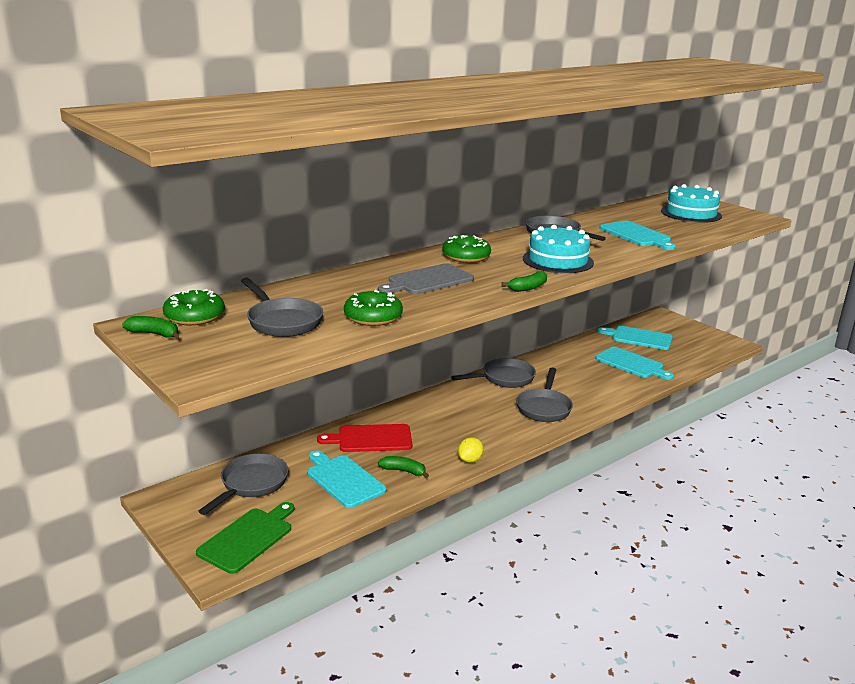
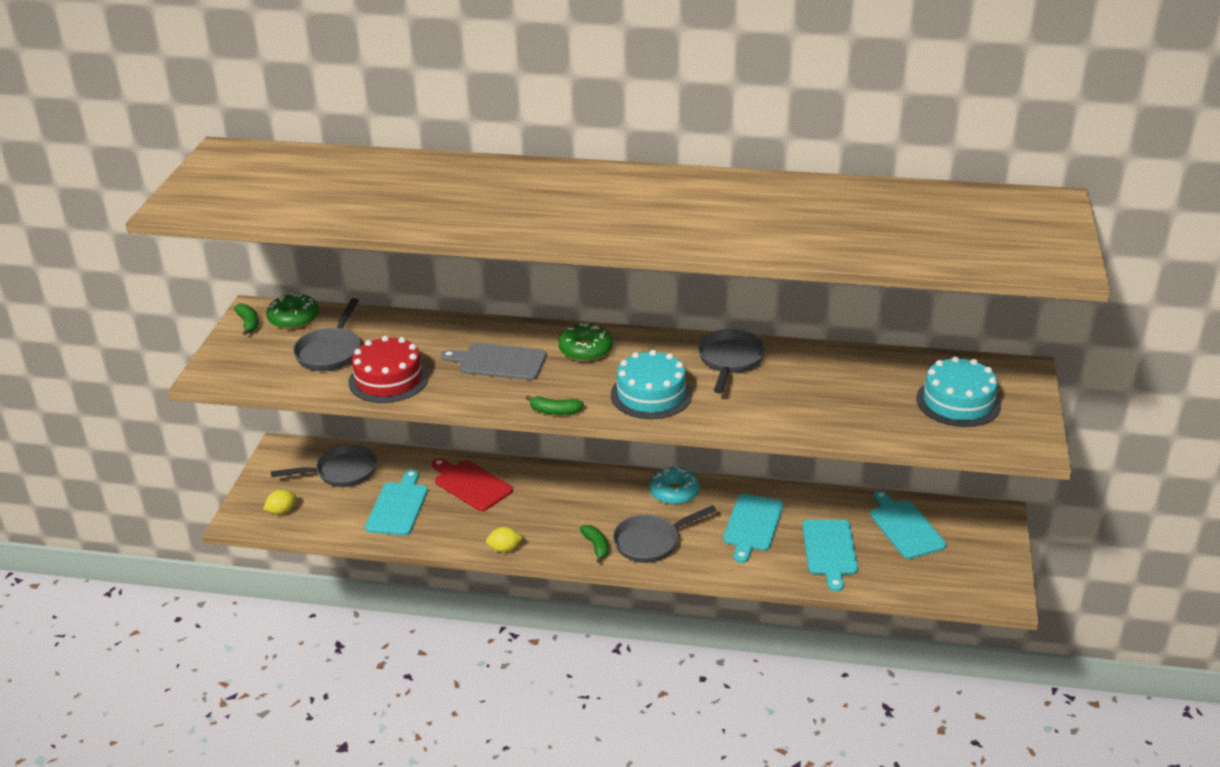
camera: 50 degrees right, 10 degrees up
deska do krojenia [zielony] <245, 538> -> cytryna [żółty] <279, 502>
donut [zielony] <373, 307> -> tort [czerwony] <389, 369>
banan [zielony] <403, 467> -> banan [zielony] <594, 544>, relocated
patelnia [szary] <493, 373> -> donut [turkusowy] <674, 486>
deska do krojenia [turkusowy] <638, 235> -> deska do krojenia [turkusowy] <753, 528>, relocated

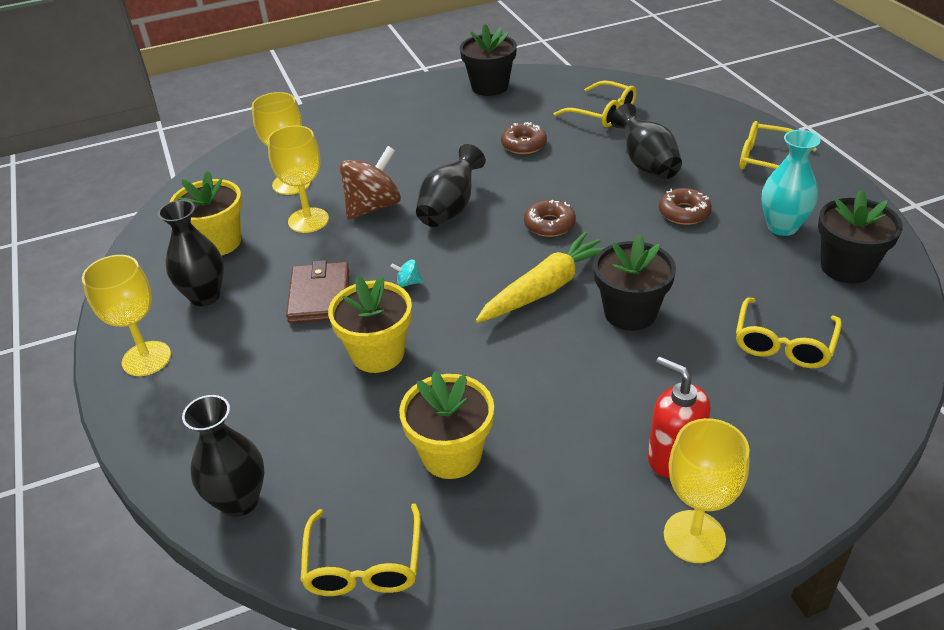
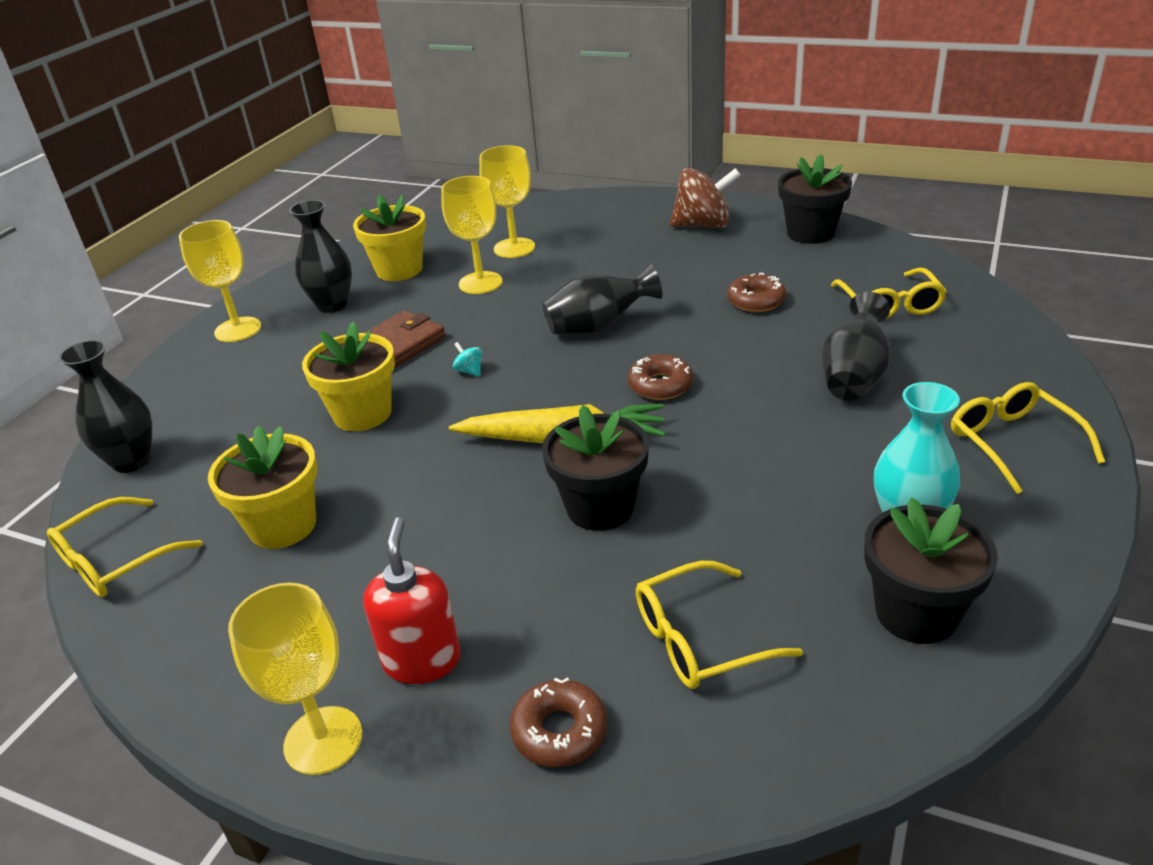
camera: 45 degrees right, 5 degrees down
bączek [brązowy] <370, 183> -> bączek [brązowy] <705, 198>, relocated
donut [brązowy] <685, 206> -> donut [brązowy] <559, 722>, relocated

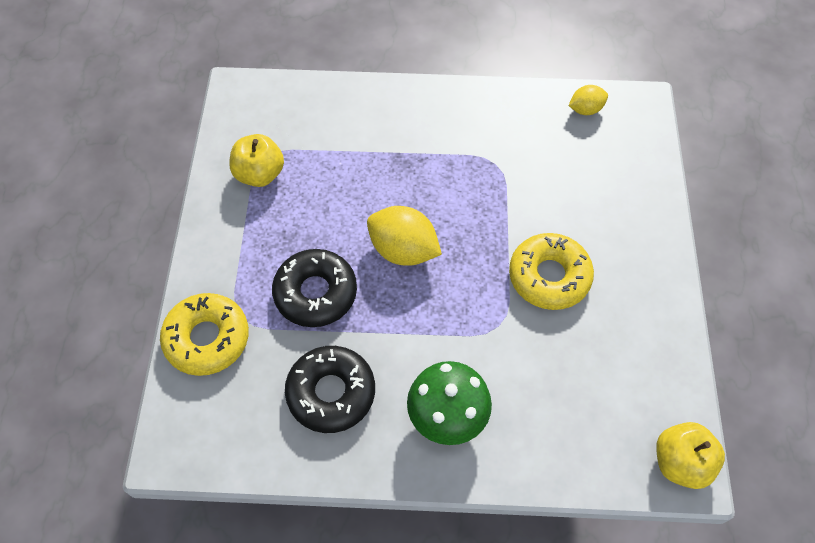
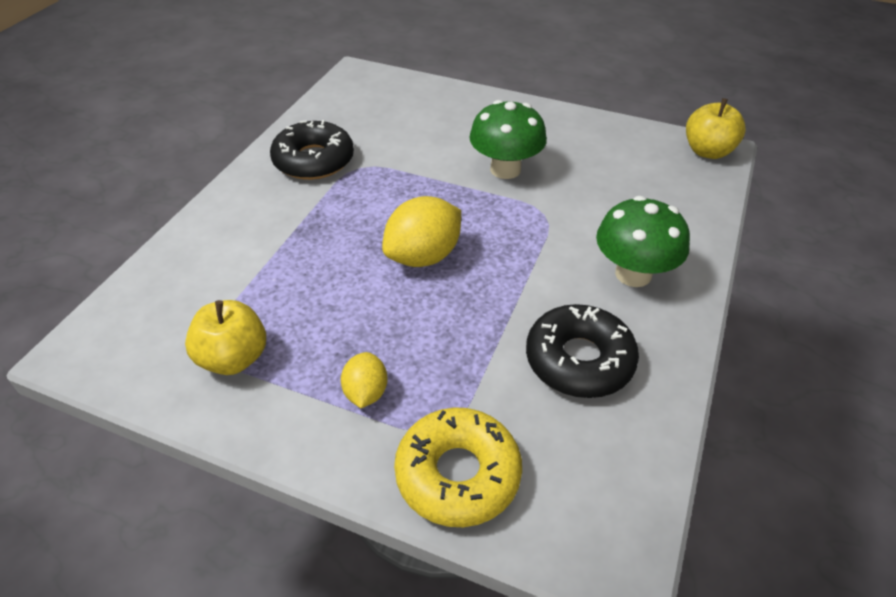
camera: 70 degrees left, 15 degrees down
donut [czarny] <314, 288> -> donut [czarny] <312, 150>, relocated
donut [żółty] <551, 271> -> grzyb [zielony] <508, 139>
cytryna [żółty] <588, 100> -> cytryna [żółty] <364, 380>, relocated

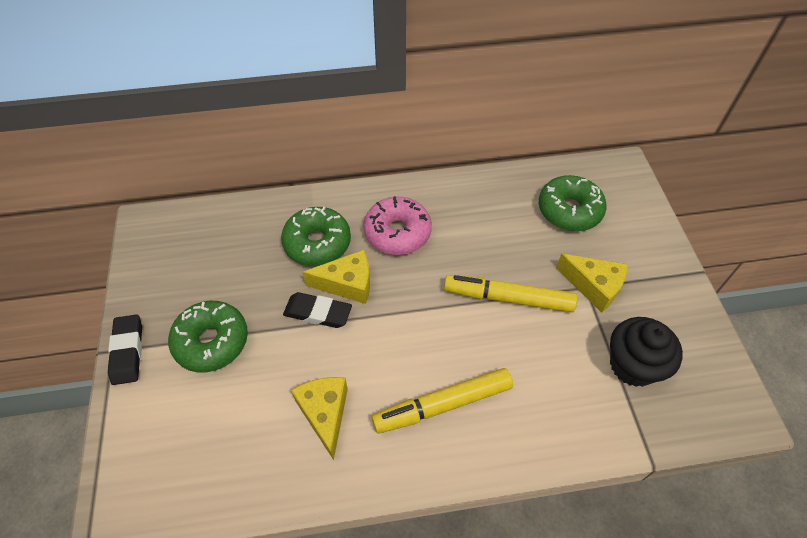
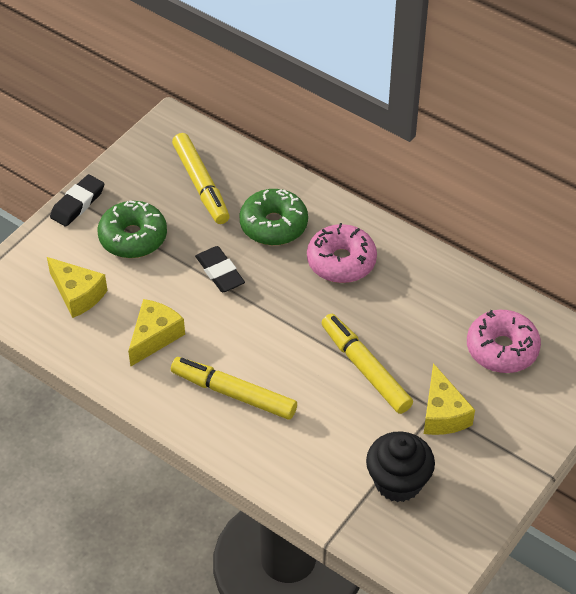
camera: 45 degrees right, 5 degrees down
ser [żółty] <336, 277> -> ser [żółty] <77, 287>, relocated
donut [zielony] <573, 203> -> donut [różowy] <504, 341>
none -> flamaster [żółty] <201, 178>

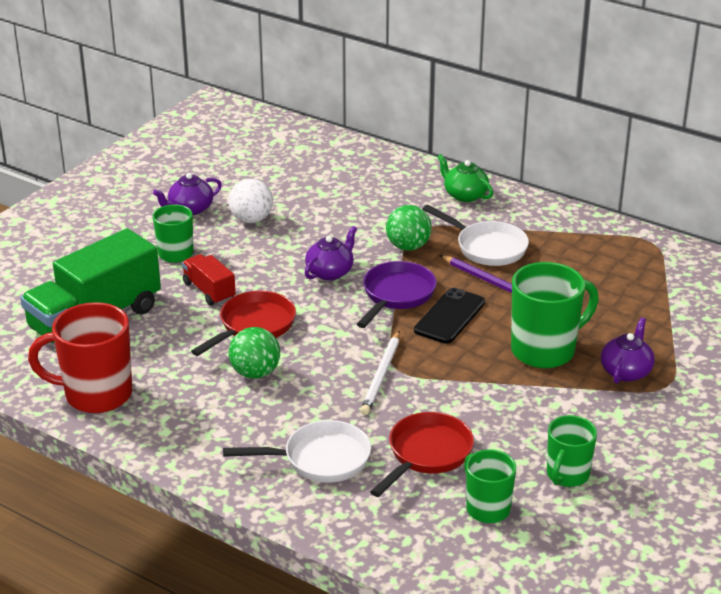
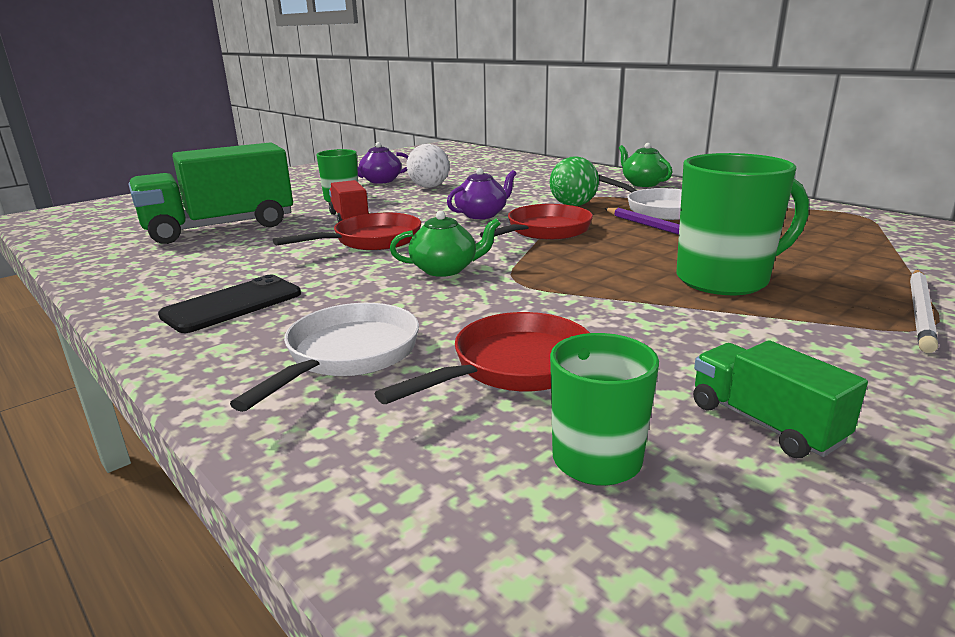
camera: 15 degrees right, 10 degrees down
kubek [czerwony] <80, 357> -> none
patelnia [biały] <297, 451> -> patelnia [biały] <324, 357>, 75 degrees counterclockwise
piłka [zielony] <254, 353> -> none
patelnia [fioletowy] <397, 294> -> patelnia [czerwony] <536, 222>
ołówek [biały] <380, 373> -> ołówek [biały] <924, 311>, relocated
telefon [czarny] <449, 316> -> telefon [czarny] <229, 304>, relocated
kubek [zielony] <572, 451> -> ciężarówka [zielony] <780, 399>
imbryk [fioletowy] <628, 351> -> none
none -> imbryk [zielony] <445, 244>

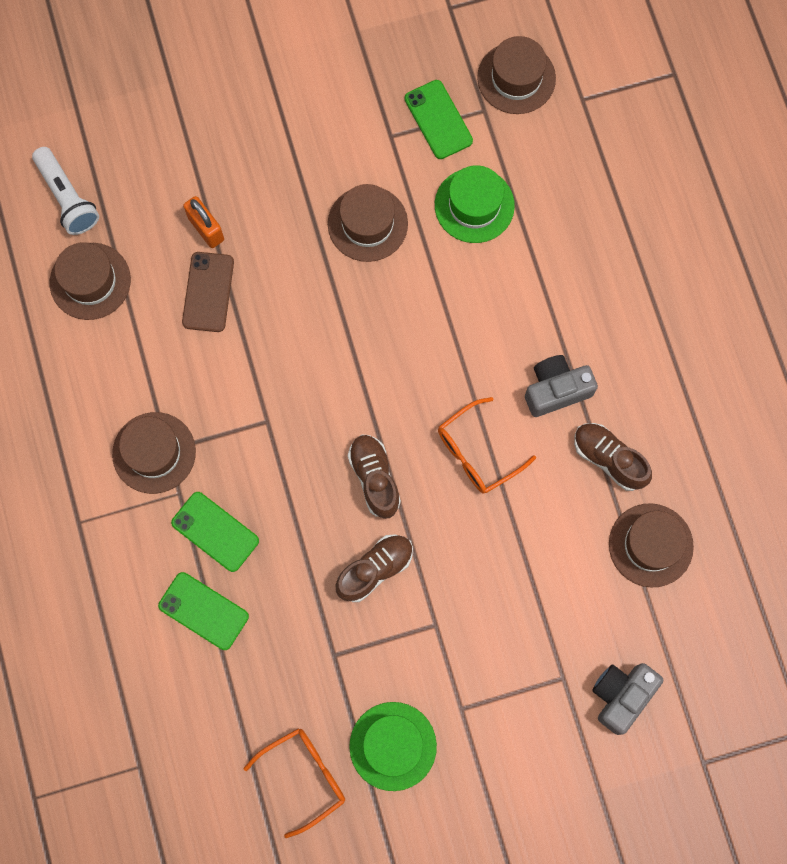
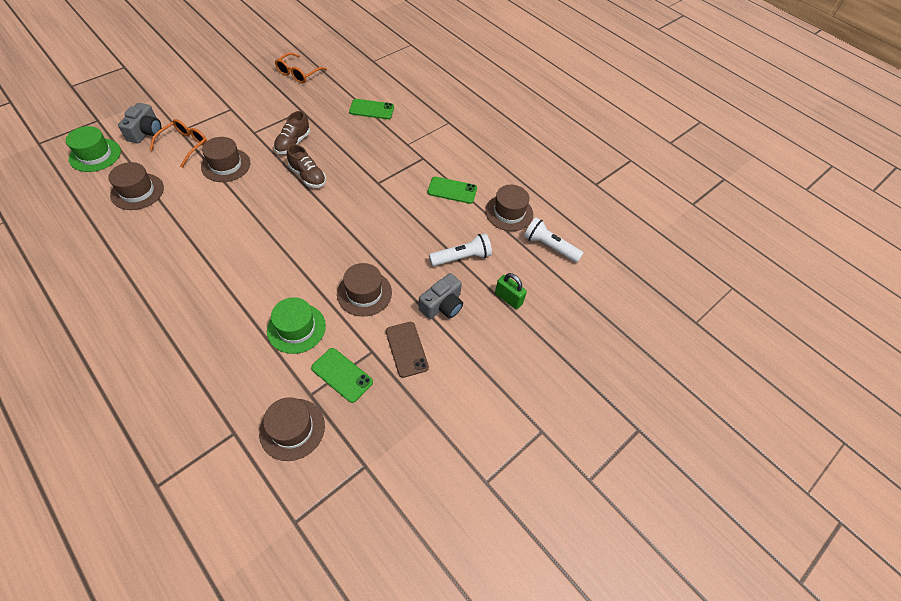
camera: 150 degrees right, 20 degrees down
kapelusz [brązowy] <154, 453> -> kapelusz [brązowy] <225, 159>, relocated
telefon [zielony] <215, 532> -> telefon [zielony] <452, 190>, relocated
telefon [brązowy] <208, 292> -> telefon [brązowy] <407, 350>, relocated
kłódka [pomarańczowy] <203, 222> -> latarka [biały] <460, 249>
kapelusz [zielony] <393, 746> -> kapelusz [zielony] <93, 149>, relocated
okulary [pomarańczowy] <487, 445> -> okulary [pomarańczowy] <178, 143>, relocated
aparat fotograficzny [szary] <561, 386> -> aparat fotograficzny [szary] <441, 296>, relocated
but [brązowy] <613, 457> -> none
none -> kłódka [zielony] <511, 291>

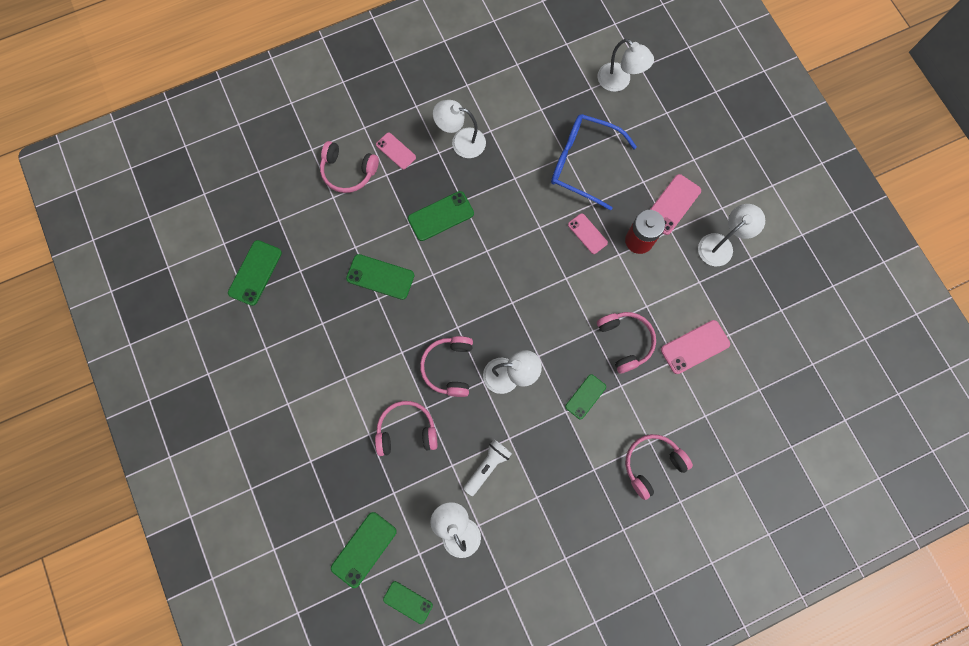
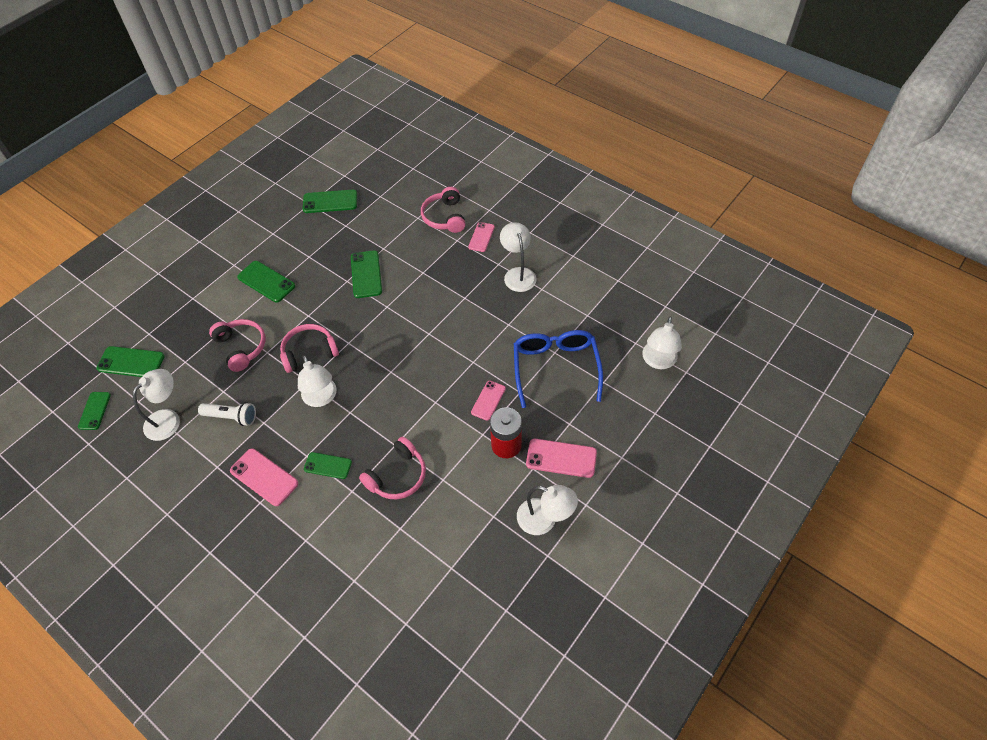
camera: 65 degrees right, 20 degrees down
telefon [zielony] <441, 216> -> telefon [zielony] <266, 282>, relocated
słuchawki [różowy] <659, 467> -> none
telefon [różowy] <695, 347> -> telefon [różowy] <264, 477>, relocated

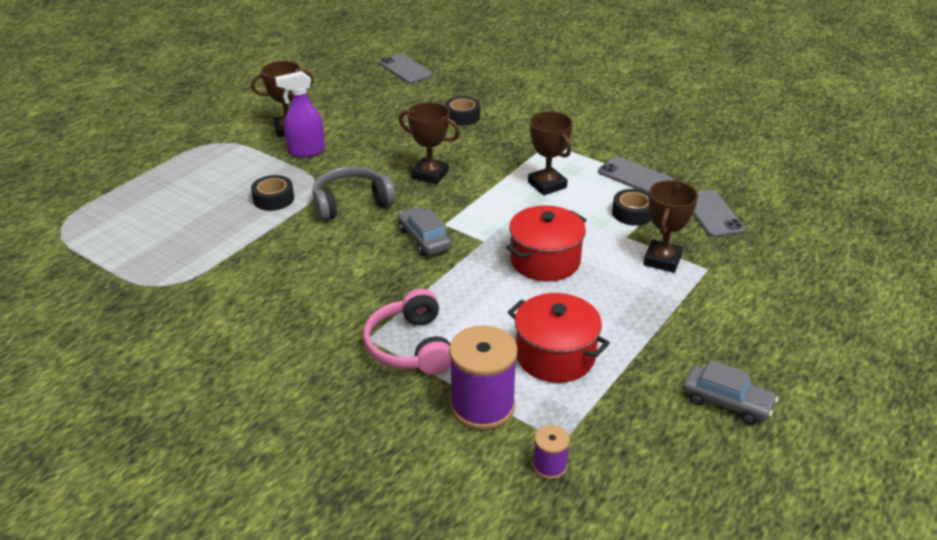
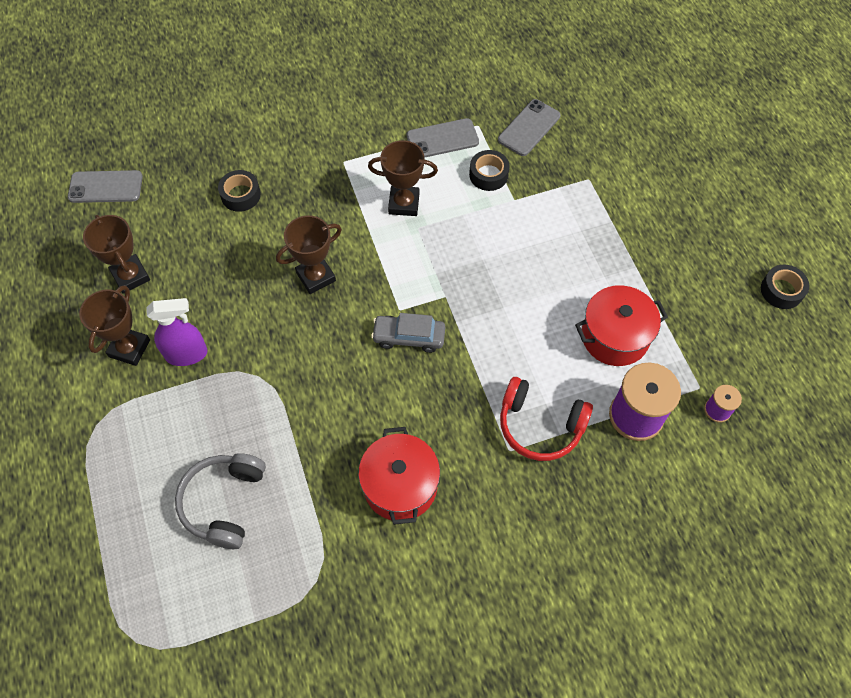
camera: 55 degrees left, 25 degrees up
taśma klejąca [czarny] <272, 193> -> taśma klejąca [czarny] <785, 287>, relocated
spryskiwacz [fioletowy] <300, 114> -> spryskiwacz [fioletowy] <177, 332>, 120 degrees counterclockwise
słuchawki [szary] <354, 193> -> słuchawki [szary] <220, 501>, relocated
słuchawki [różowy] <407, 332> -> słuchawki [czerwony] <546, 419>
garnek [czerwony] <546, 243> -> garnek [czerwony] <399, 476>, relocated
puchar [brązowy] <670, 226> -> puchar [brązowy] <116, 254>, relocated
samochód [szary] <730, 392> -> none
telefon [szary] <719, 214> -> telefon [szary] <529, 127>, 75 degrees counterclockwise

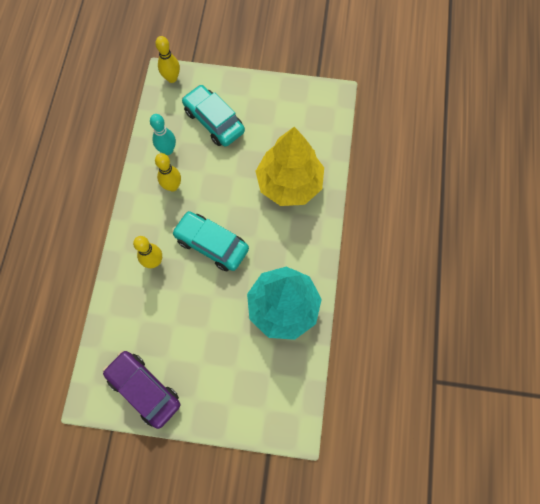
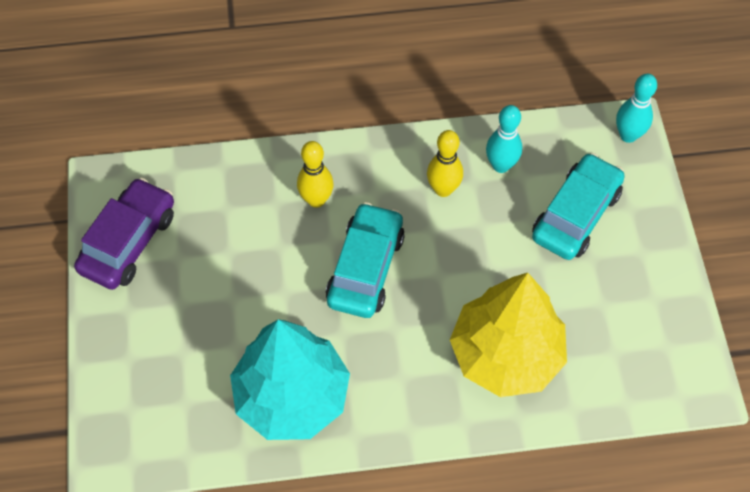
camera: 75 degrees right, 10 degrees down
kręgiel [żółty] <167, 59> -> kręgiel [turkusowy] <636, 108>

